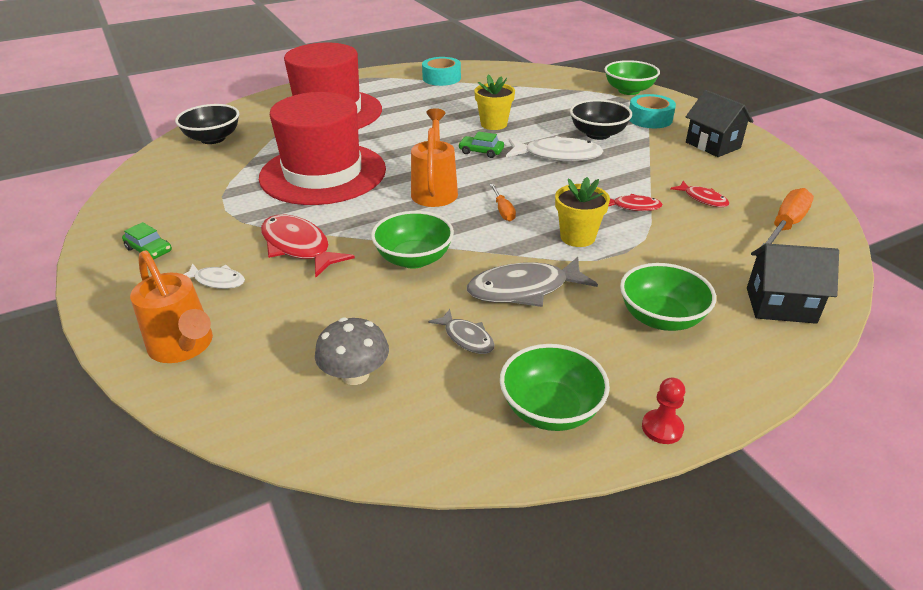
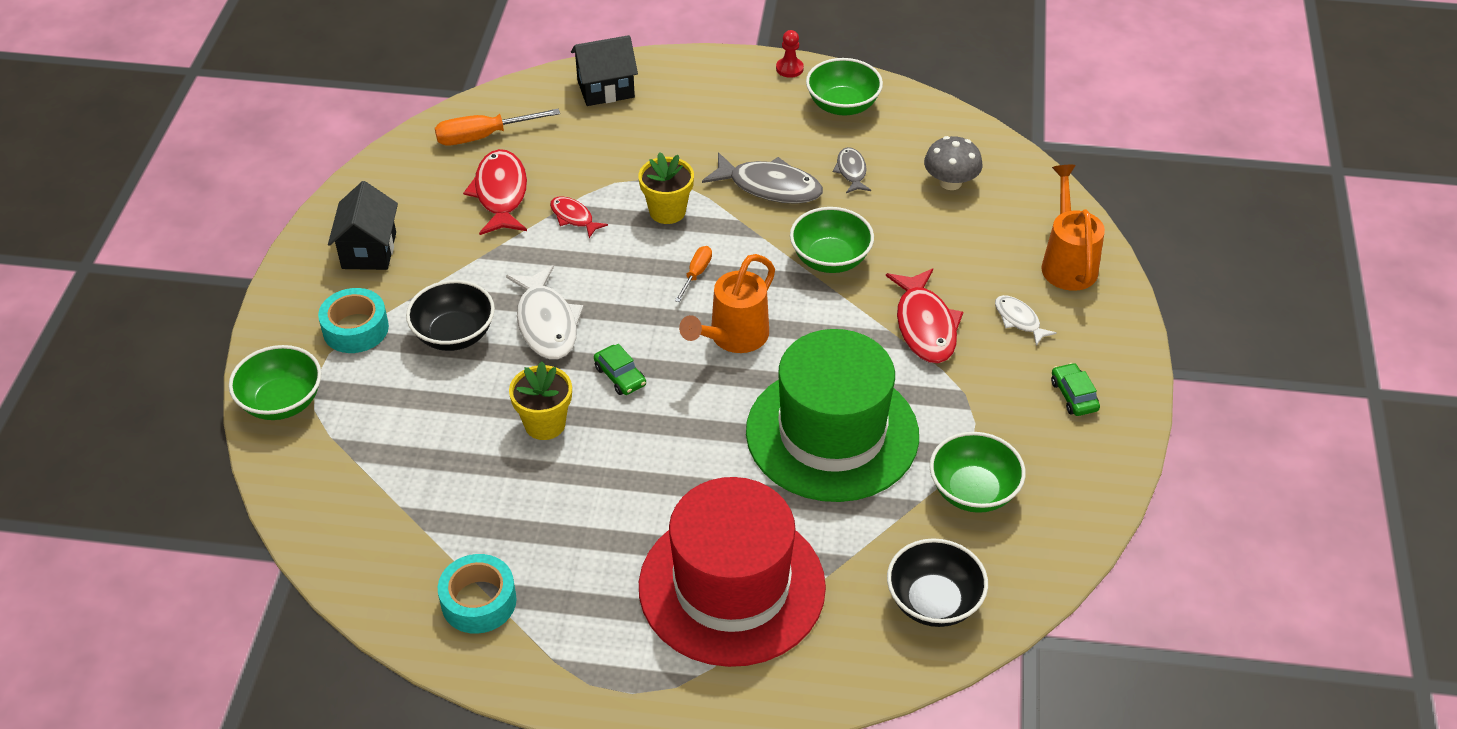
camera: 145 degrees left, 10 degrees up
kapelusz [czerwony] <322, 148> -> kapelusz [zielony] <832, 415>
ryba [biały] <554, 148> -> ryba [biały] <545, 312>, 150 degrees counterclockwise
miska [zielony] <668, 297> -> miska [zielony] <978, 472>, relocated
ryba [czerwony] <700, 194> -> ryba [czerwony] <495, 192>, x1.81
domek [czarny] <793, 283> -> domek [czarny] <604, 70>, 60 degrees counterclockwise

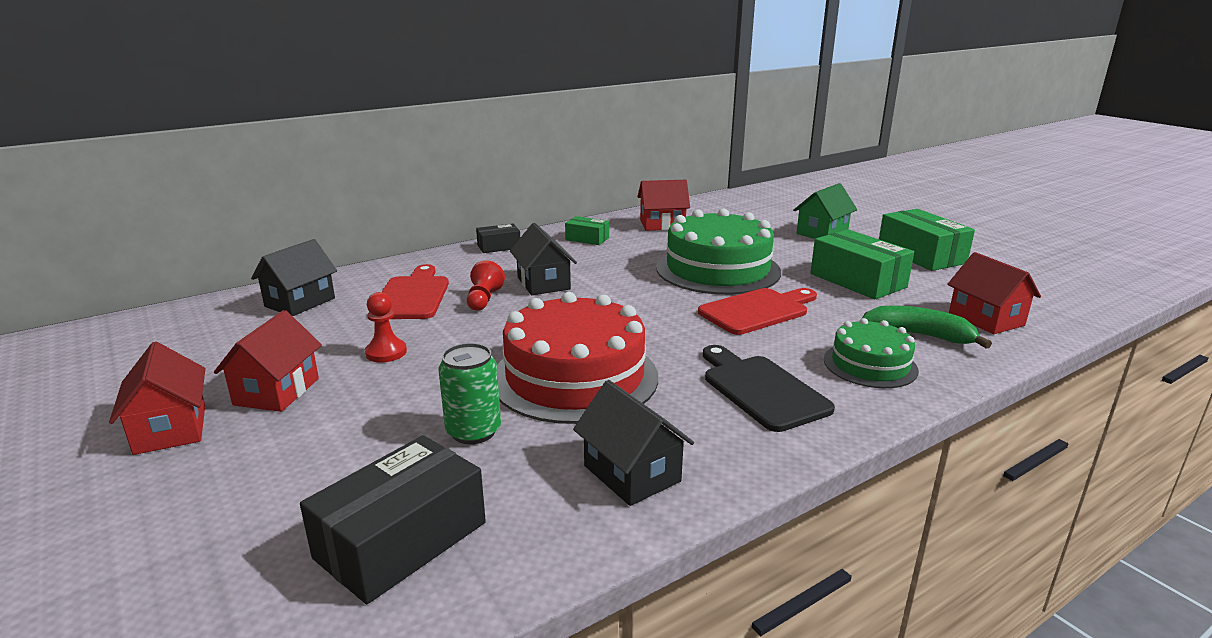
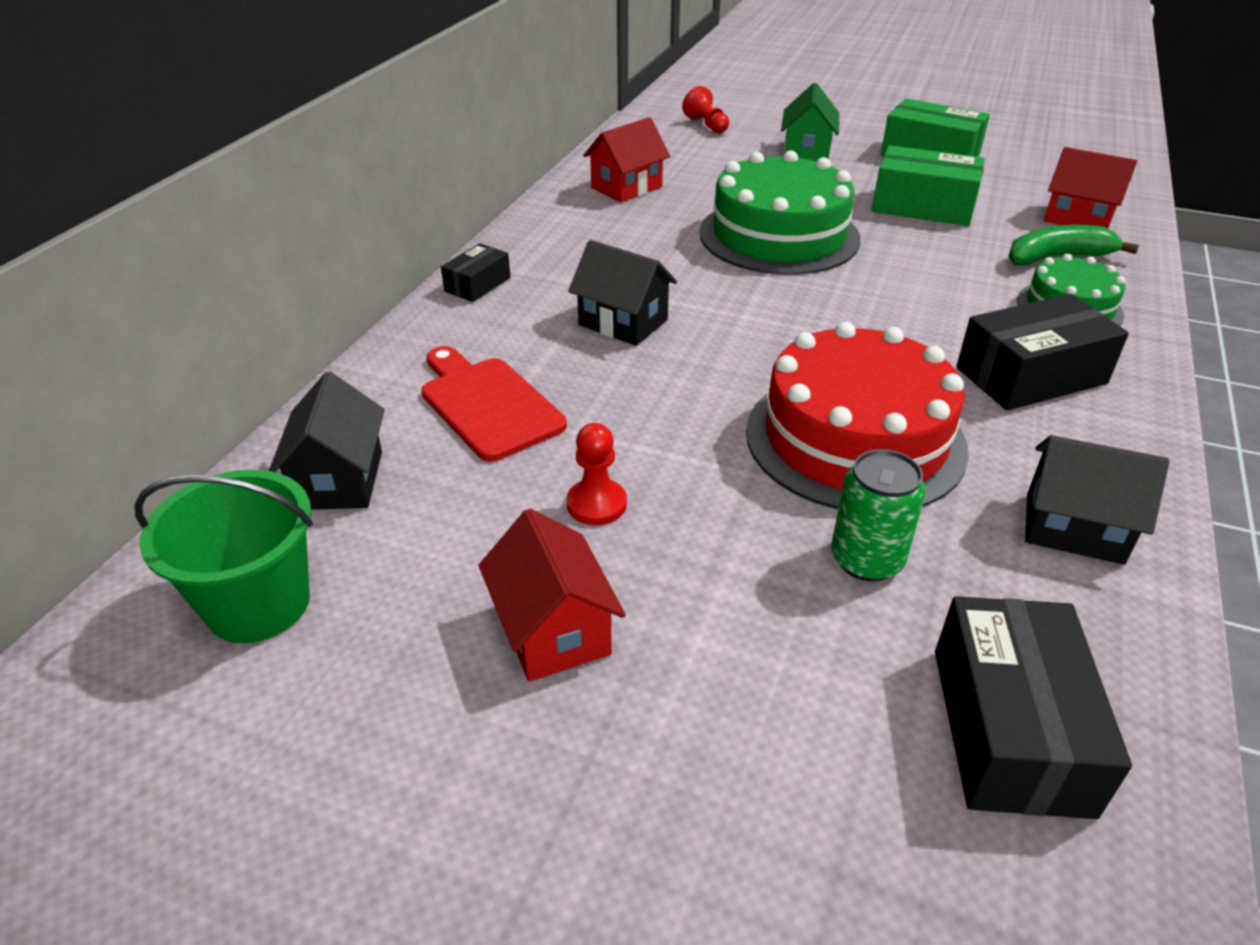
camera: 35 degrees left, 15 degrees up
domek [czerwony] <157, 398> -> none
pionek [czerwony] <486, 285> -> pionek [czerwony] <705, 109>, relocated
pudełko [zielony] <587, 230> -> none
deska do krojenia [czerwony] <757, 311> -> none
deska do krojenia [czarny] <769, 388> -> pudełko [czarny] <1042, 352>
none -> wiadro [zielony] <223, 556>

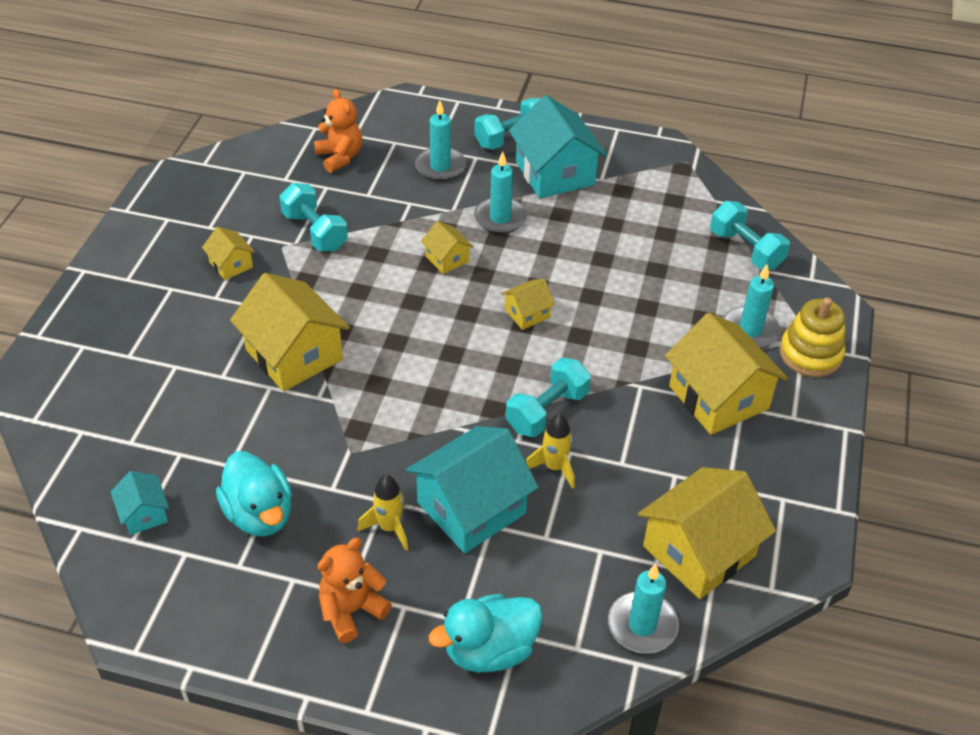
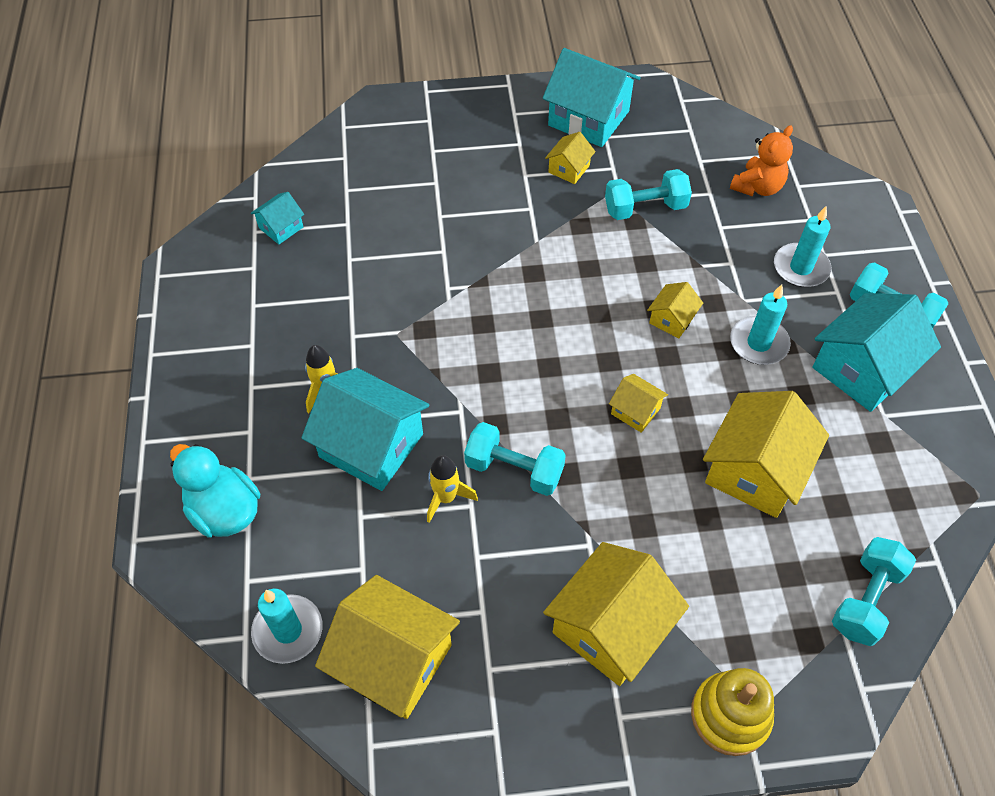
camera: 70 degrees right, 10 degrees up
kaczka [turkusowy] <254, 494> -> none
domek [żółty] <290, 332> -> domek [żółty] <766, 454>, relocated
hantel [turkusowy] <313, 217> -> hantel [turkusowy] <648, 194>, 45 degrees clockwise
miś [pomarańczowy] <354, 590> -> none
świeca [turkusowy] <752, 306> -> none
none -> domek [turkusowy] <592, 97>

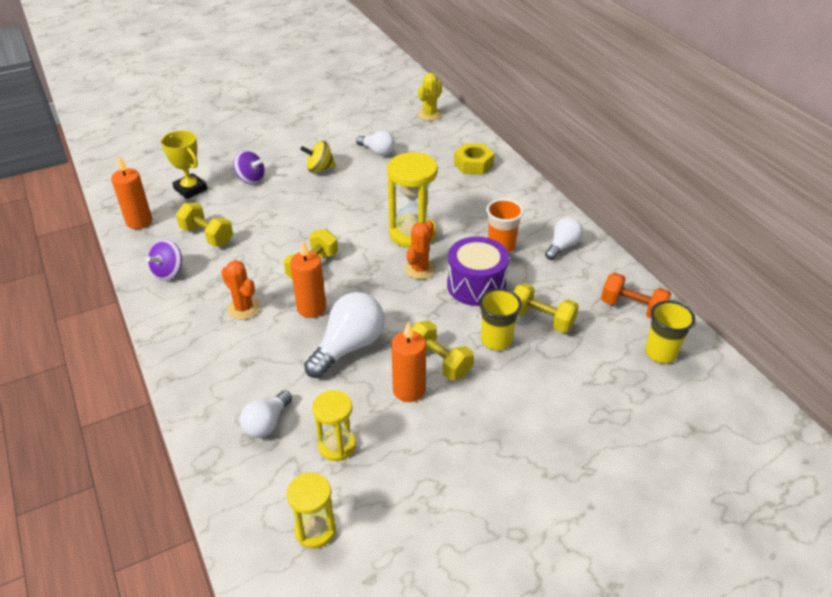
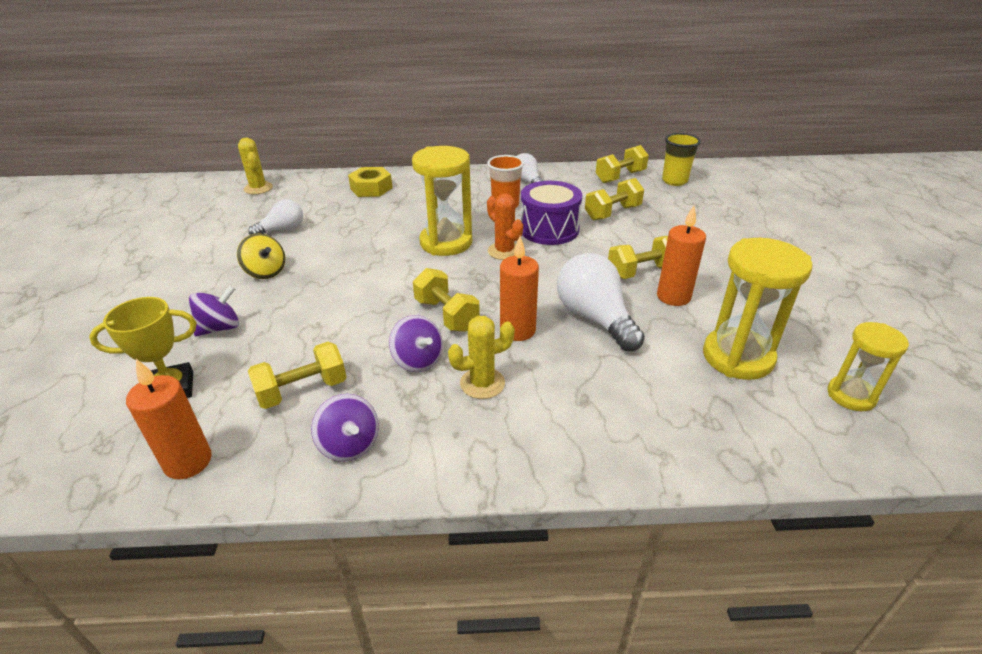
camera: 65 degrees left, 5 degrees down
kaktus [pomarańczowy] <240, 290> -> kaktus [żółty] <481, 357>
żarówka [biały] <265, 414> -> none
bączek [żółty] <318, 157> -> bączek [żółty] <261, 256>, 60 degrees counterclockwise
klepsydra [żółty] <334, 425> -> klepsydra [żółty] <758, 309>, x1.65
szklanka [żółty] <500, 319> -> none
hantel [pomarańczowy] <636, 296> -> hantel [żółty] <622, 164>
none -> bączek [fioletowy] <416, 343>

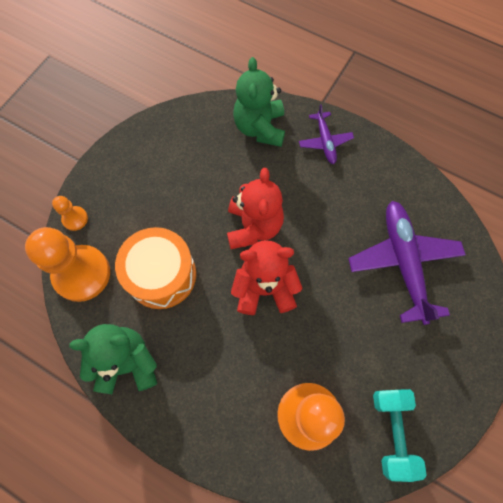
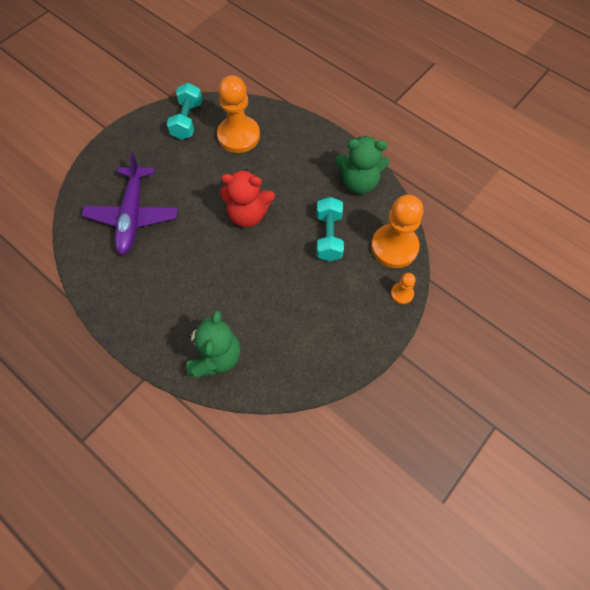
camera: 170 degrees left, 5 degrees down
bęben [pomarańczowy] <155, 268> -> hantel [turkusowy] <330, 229>
miś [czerwony] <255, 208> -> none
samolot [fioletowy] <326, 134> -> none

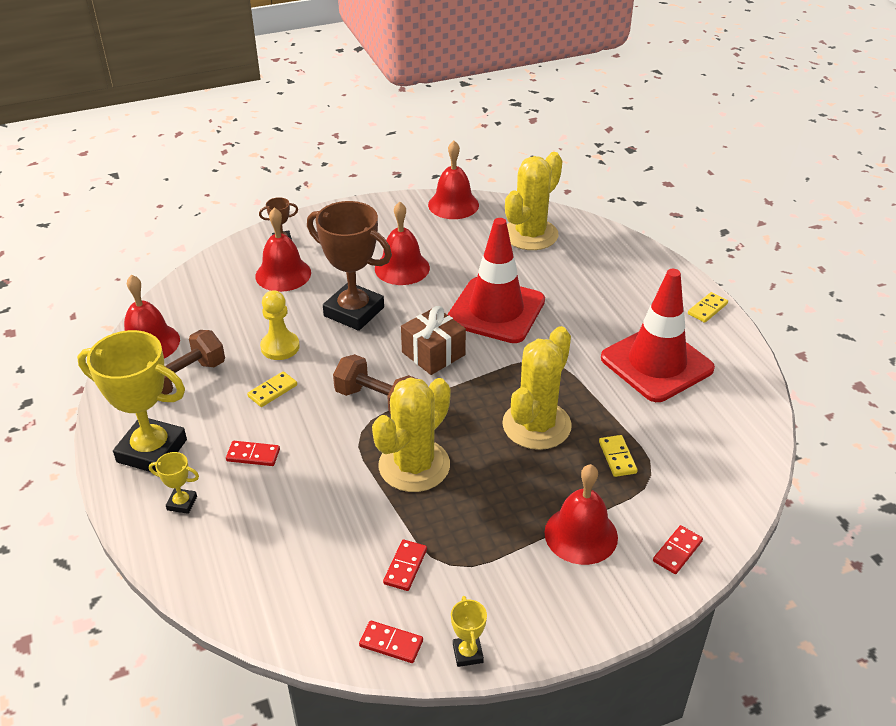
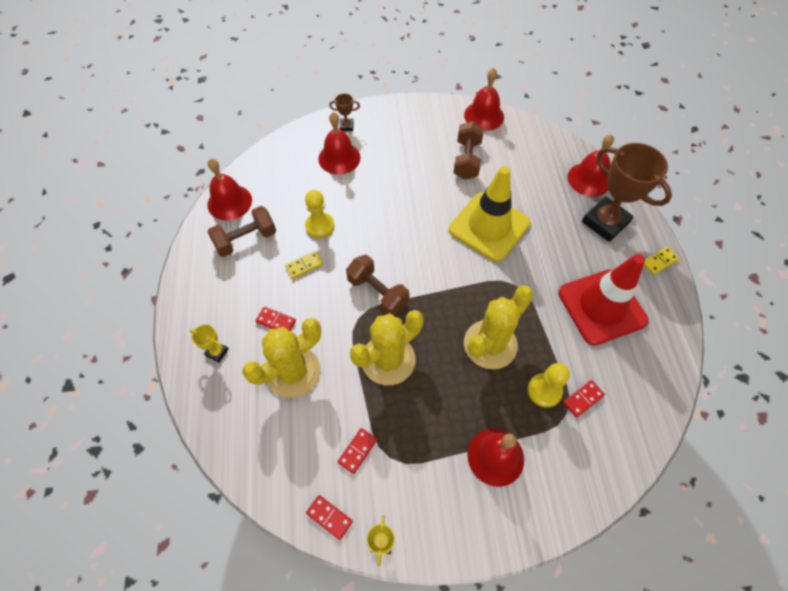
camera: 15 degrees right, 20 degrees up
puchar [żółty] <132, 401> -> none
puchar [brązowy] <349, 266> -> puchar [brązowy] <627, 192>, relocated
dzwonek [czerwony] <402, 243> -> dzwonek [czerwony] <590, 165>, relocated
prezent [brązowy] <433, 340> -> none
pachołek [czerwony] <496, 280> -> pachołek [żółty] <490, 214>
kaktus [żółty] <533, 201> -> kaktus [żółty] <281, 358>, relocated
kostka domina [żółty] <618, 456> -> pionek [żółty] <548, 385>
kostka domina [czerwony] <678, 549> -> kostka domina [czerwony] <584, 399>, relocated
none -> hantel [brązowy] <469, 150>

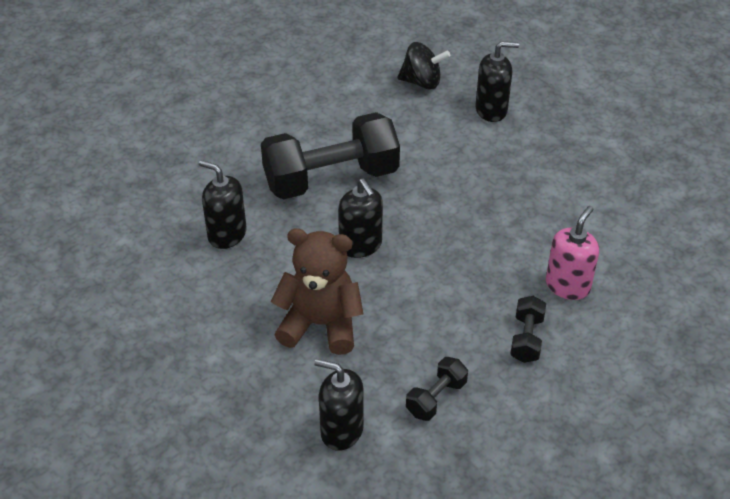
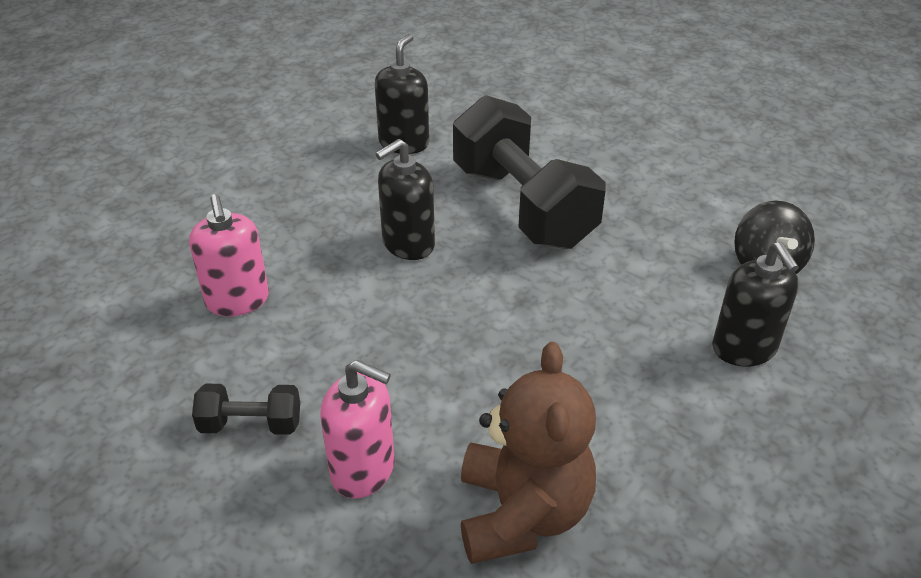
camera: 80 degrees right, 5 degrees down
miś [brązowy] <317, 291> -> miś [brązowy] <528, 453>, relocated
dozownik mydła [czarny] <339, 405> -> none
hantel [czarny] <437, 389> -> none
none -> dozownik mydła [różowy] <229, 255>

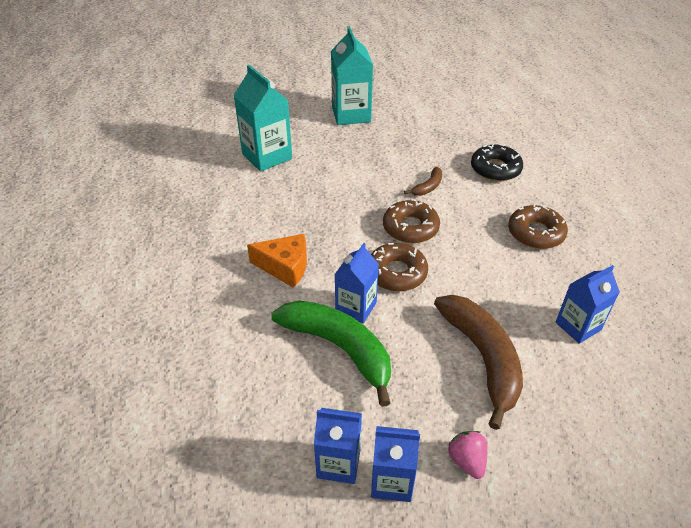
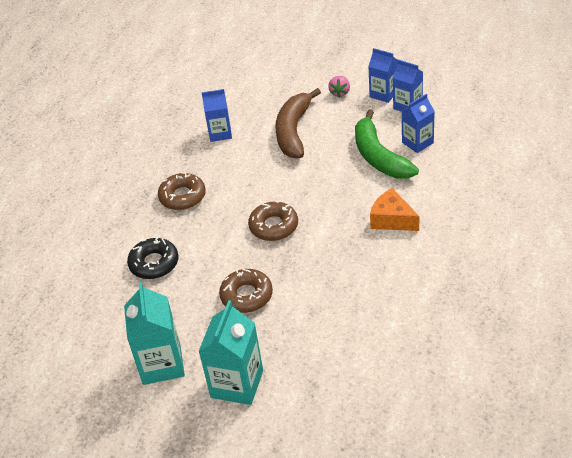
camera: 150 degrees left, 0 degrees up
karton mleka [turkusowy] <262, 118> -> karton mleka [turkusowy] <154, 333>, relocated
karton mleka [niebieski] <357, 283> -> karton mleka [niebieski] <418, 123>, relocated
donut [brązowy] <399, 267> -> donut [brązowy] <246, 291>, relocated
banan [brązowy] <423, 181> -> none

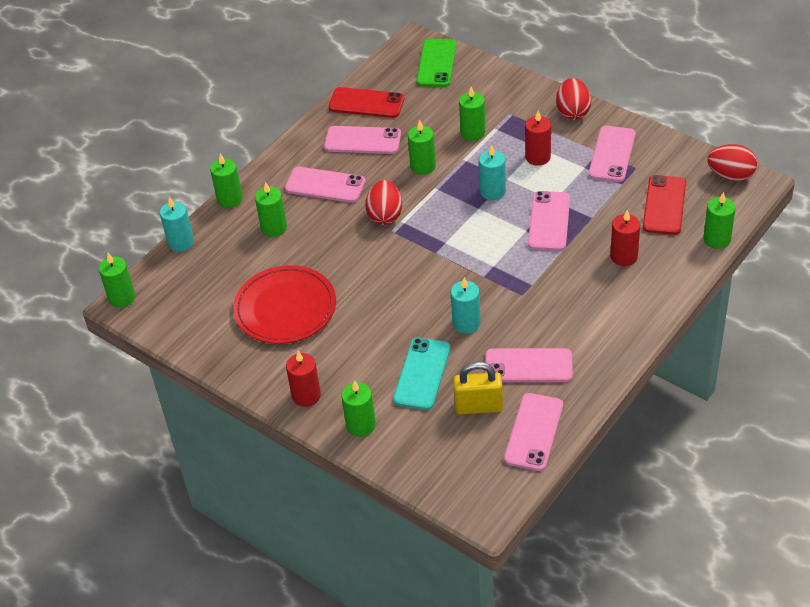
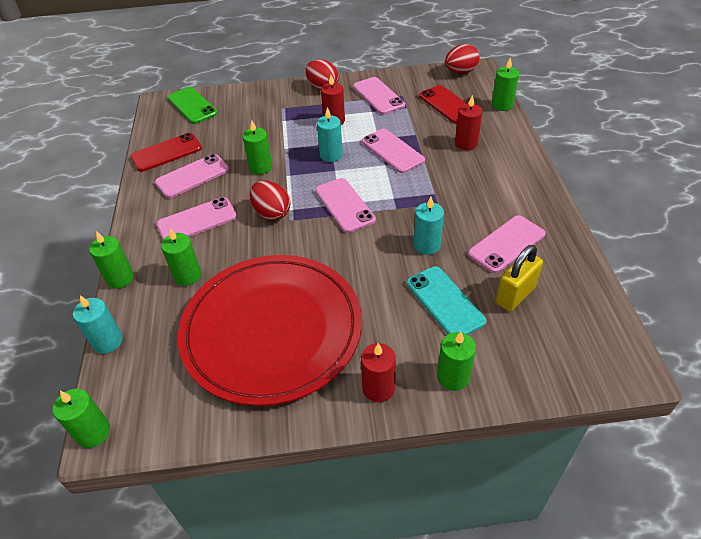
camera: 45 degrees left, 0 degrees up
talerz [czerwony] <284, 304> -> talerz [czerwony] <270, 330>, x1.61
świeca [zielony] <472, 114> -> none
telefon [różowy] <533, 432> -> telefon [różowy] <345, 205>, relocated

